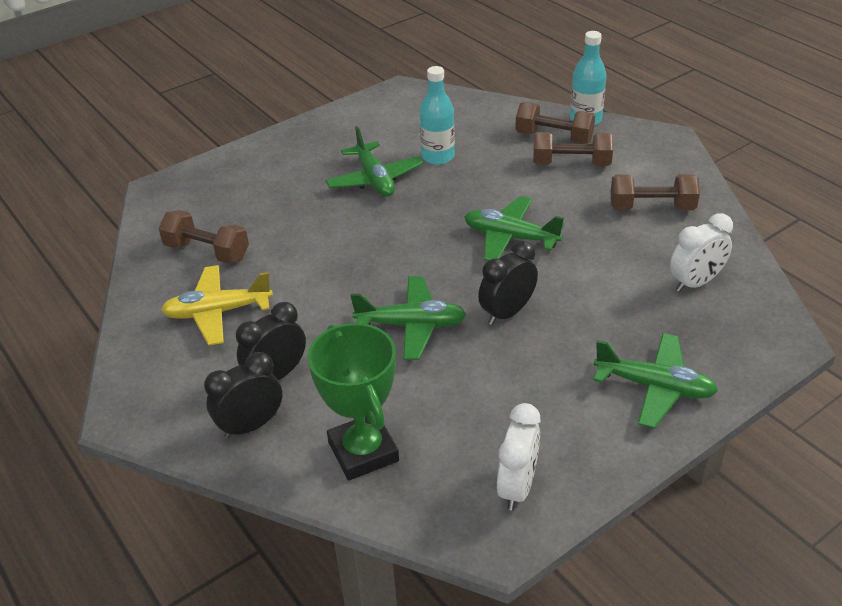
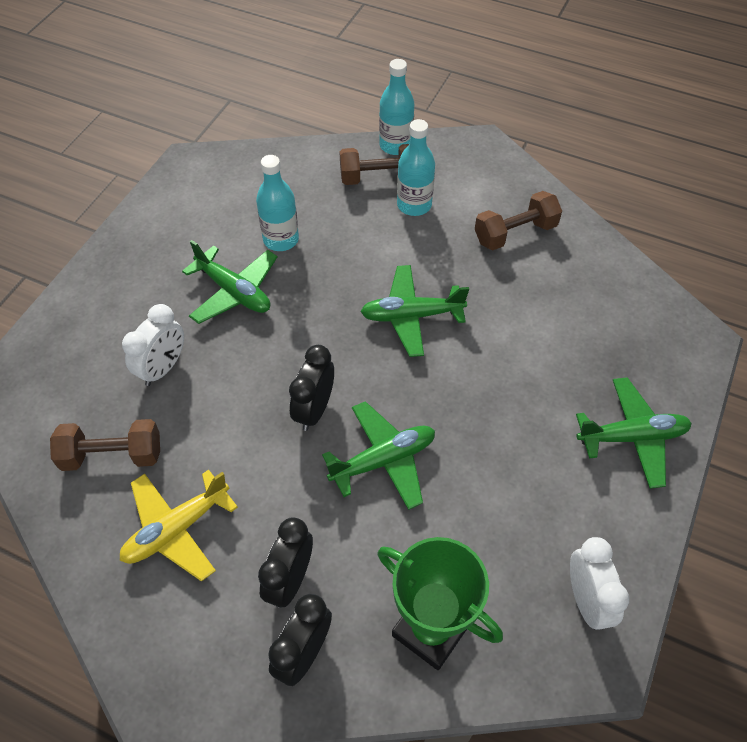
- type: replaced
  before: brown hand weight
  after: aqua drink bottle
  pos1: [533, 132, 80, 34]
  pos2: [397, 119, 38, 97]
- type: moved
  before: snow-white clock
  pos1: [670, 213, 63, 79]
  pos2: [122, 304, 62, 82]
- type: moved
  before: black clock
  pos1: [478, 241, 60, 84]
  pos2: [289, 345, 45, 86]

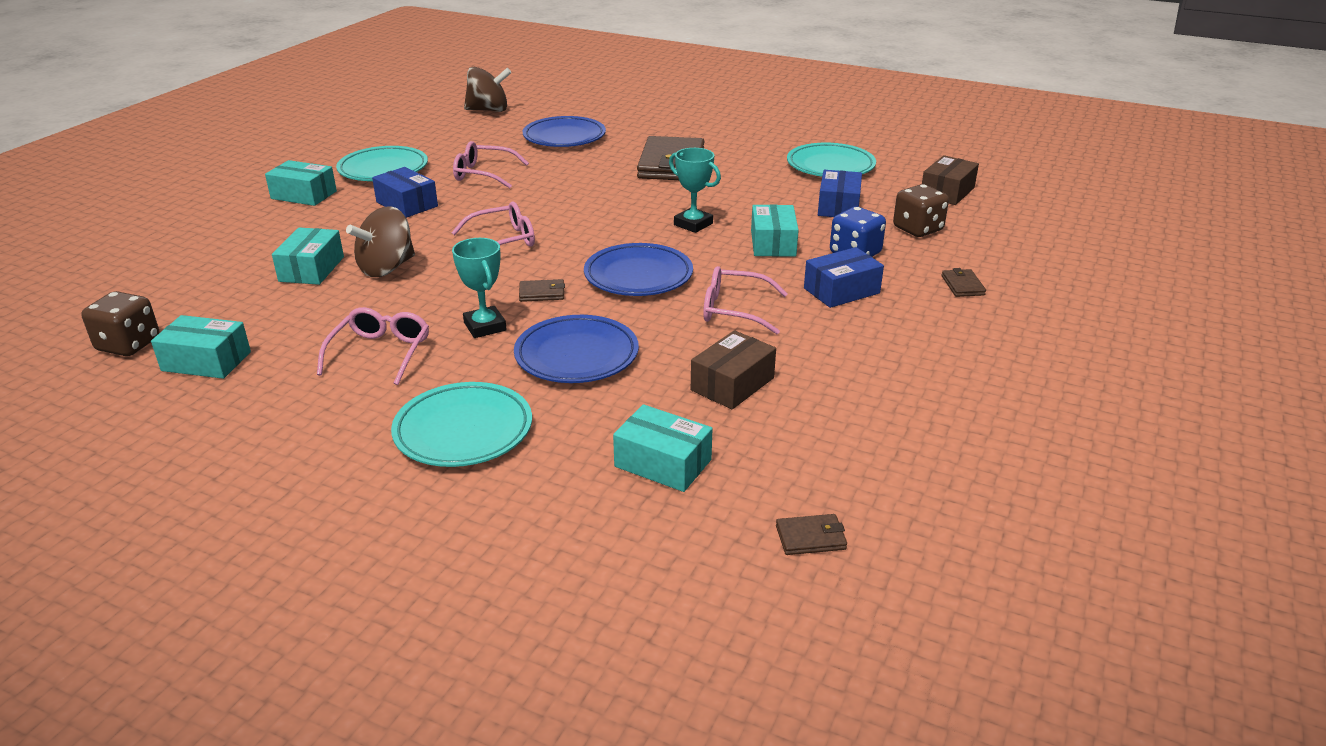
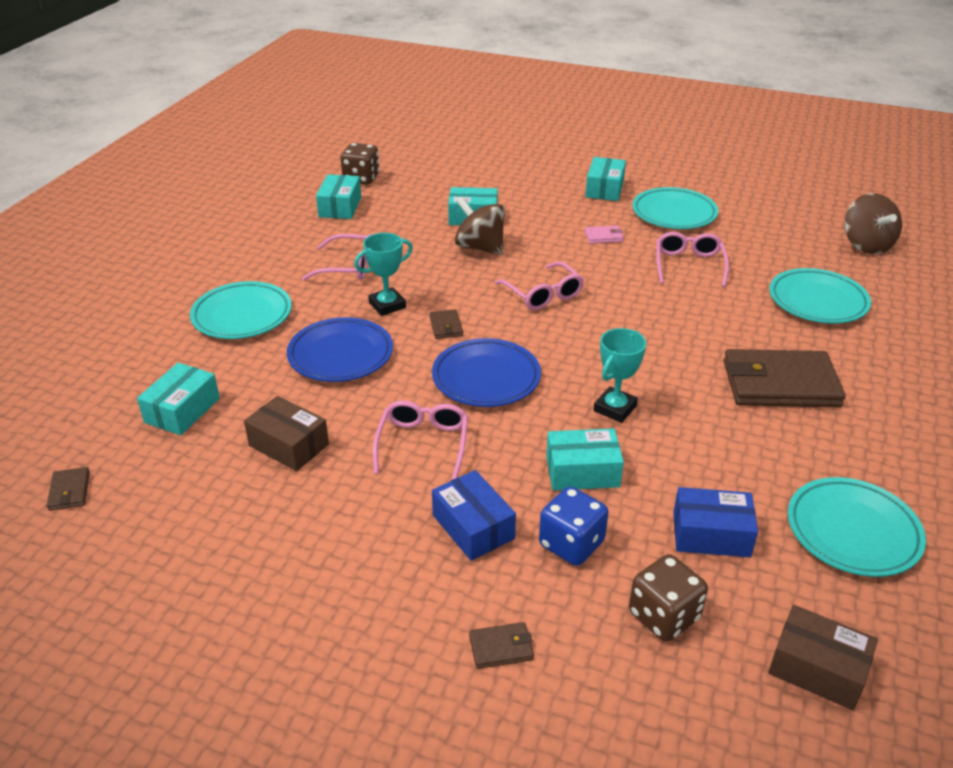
- type: recoloured
  before: royal blue plate
  after: aqua plate
  pos1: [523, 116, 83, 31]
  pos2: [769, 268, 102, 56]
- type: replaced
  before: royal blue package
  after: rosy wallet
  pos1: [372, 167, 66, 51]
  pos2: [585, 225, 39, 19]

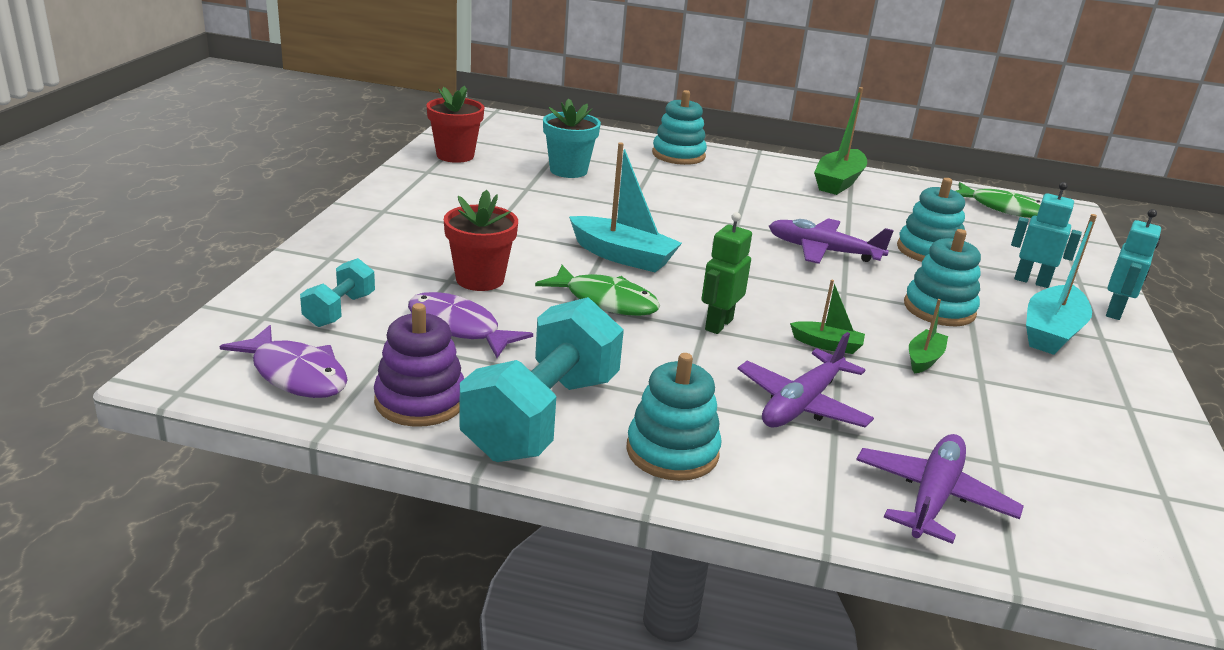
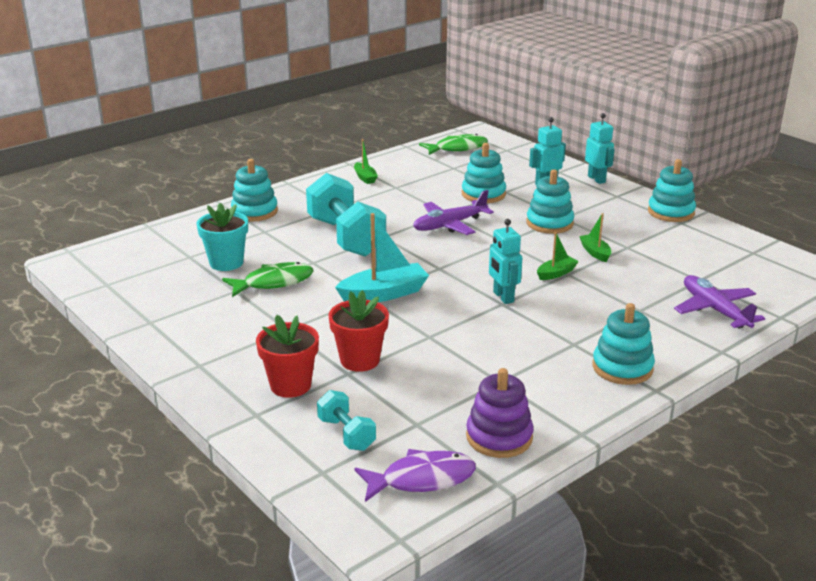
- type: moved
  before: red flower pot
  pos1: [426, 86, 58, 77]
  pos2: [256, 315, 63, 83]
- type: resized
  before: green toy boat
  pos1: [814, 87, 53, 108]
  pos2: [354, 139, 24, 45]
  scale: 0.54
- type: recoloured
  before: green toy robot
  after: aqua toy robot
  pos1: [701, 212, 51, 122]
  pos2: [489, 219, 33, 85]
- type: removed
  before: aqua toy boat
  pos1: [1026, 214, 71, 141]
- type: moved
  before: green fish figure
  pos1: [535, 265, 125, 51]
  pos2: [222, 262, 91, 35]
- type: removed
  before: violet fish figure
  pos1: [408, 292, 125, 66]
- type: moved
  before: aqua hand weight
  pos1: [459, 297, 165, 165]
  pos2: [306, 173, 80, 84]
- type: removed
  before: violet plane
  pos1: [738, 332, 136, 96]
- type: added
  after: aqua stacking toy
  pos2: [648, 159, 48, 63]

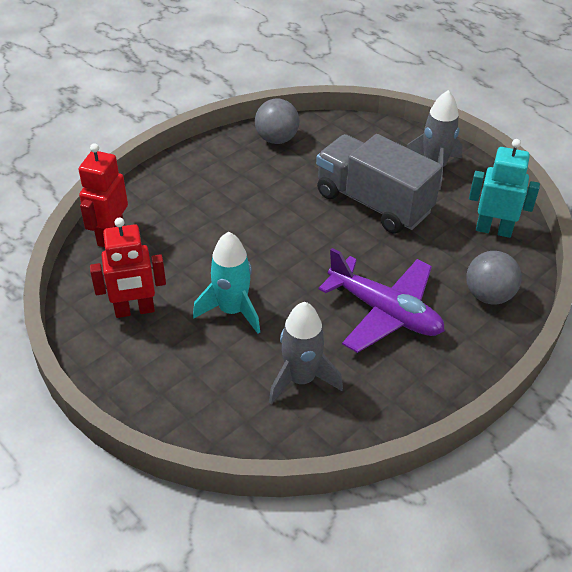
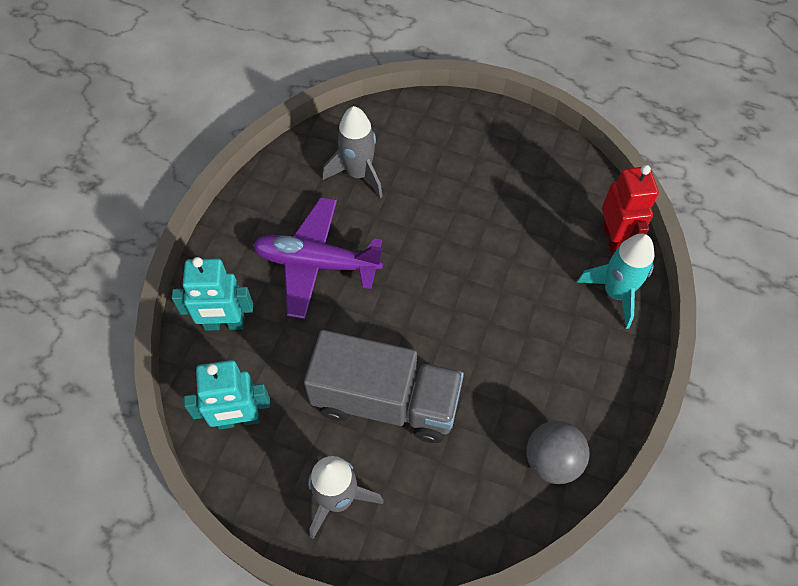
- type: removed
  before: red toy robot
  pos1: [90, 217, 76, 101]
- type: moved
  before: aqua spaceship
  pos1: [193, 232, 67, 102]
  pos2: [577, 234, 78, 95]
- type: replaced
  before: ash-grey sphere
  after: aqua toy robot
  pos1: [466, 251, 56, 54]
  pos2: [172, 257, 81, 74]

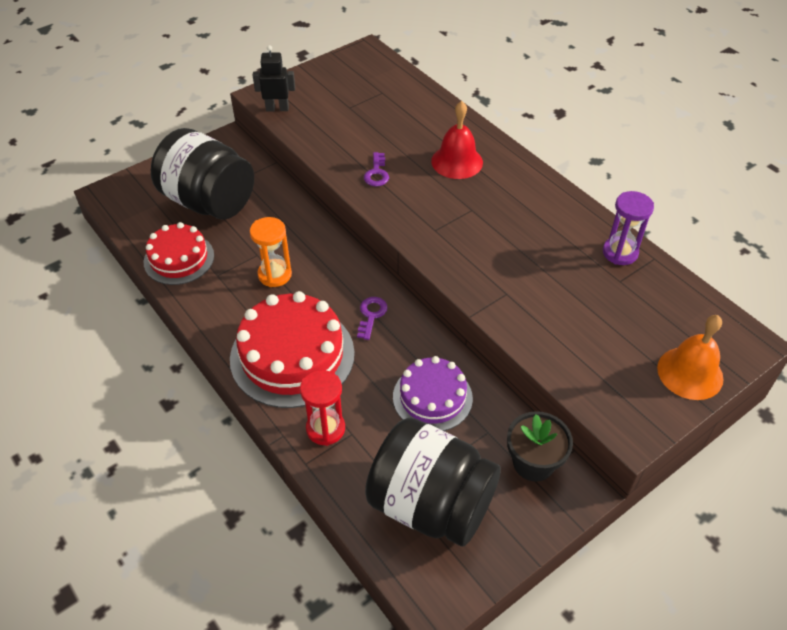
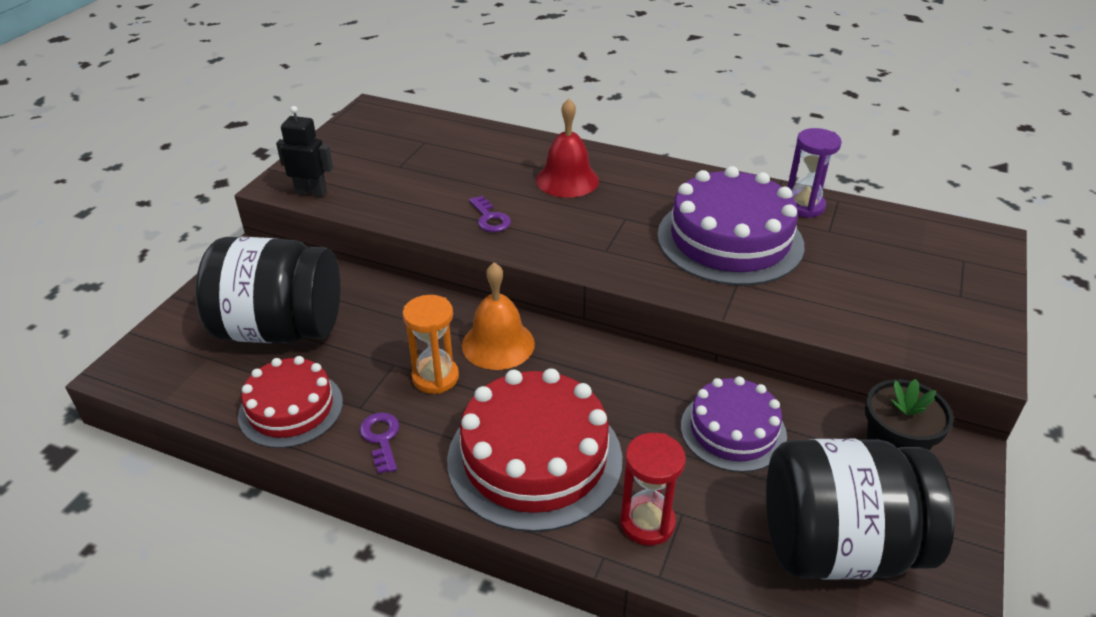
- type: turned
  before: black toy robot
  pos1: [253, 45, 42, 67]
  pos2: [276, 106, 57, 91]
  turn: 45
- type: moved
  before: violet door key
  pos1: [357, 297, 31, 43]
  pos2: [360, 412, 39, 62]
- type: moved
  before: orange hand bell
  pos1: [657, 315, 67, 85]
  pos2: [462, 262, 73, 108]
- type: added
  after: violet gateau
  pos2: [657, 166, 147, 120]

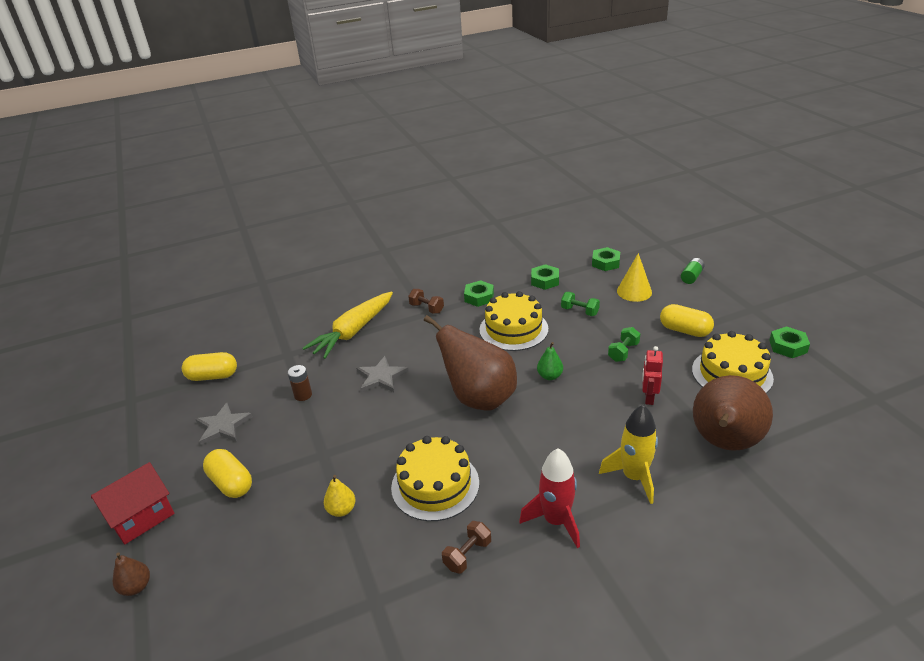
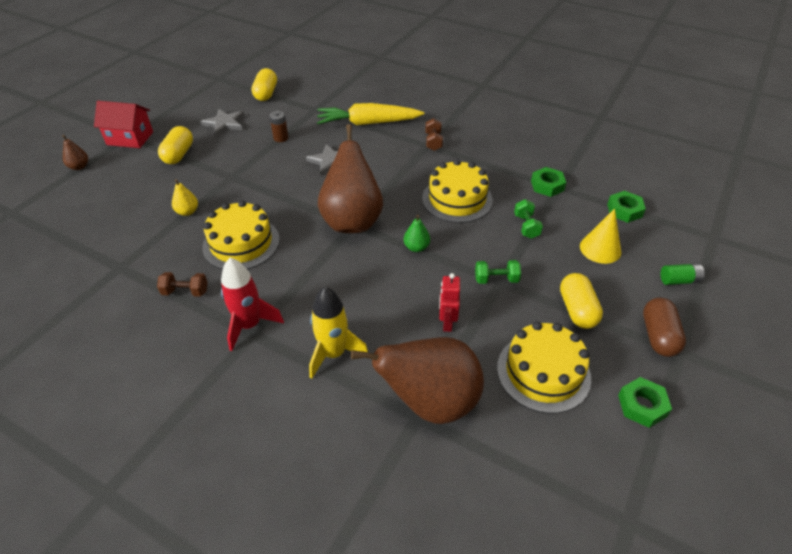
- type: removed
  before: green nut
  pos1: [464, 280, 30, 27]
- type: turned
  before: red toy robot
  pos1: [642, 346, 21, 59]
  pos2: [439, 273, 21, 59]
  turn: -60
- type: turned
  before: golden pill
  pos1: [182, 352, 55, 29]
  pos2: [252, 68, 25, 33]
  turn: 45
- type: added
  after: brown pill
  pos2: [643, 298, 43, 59]

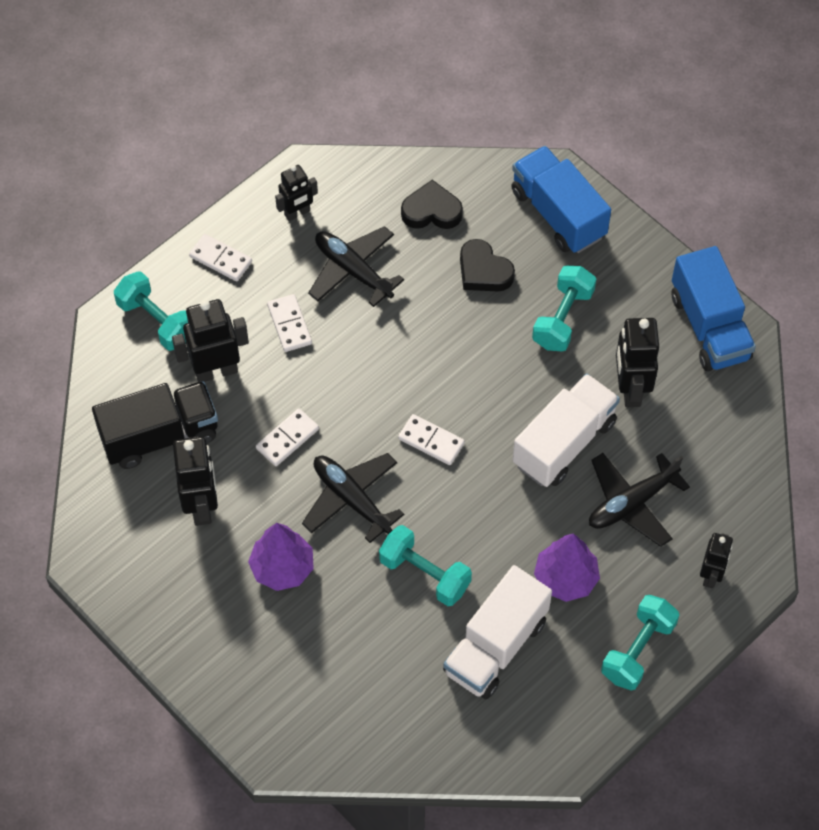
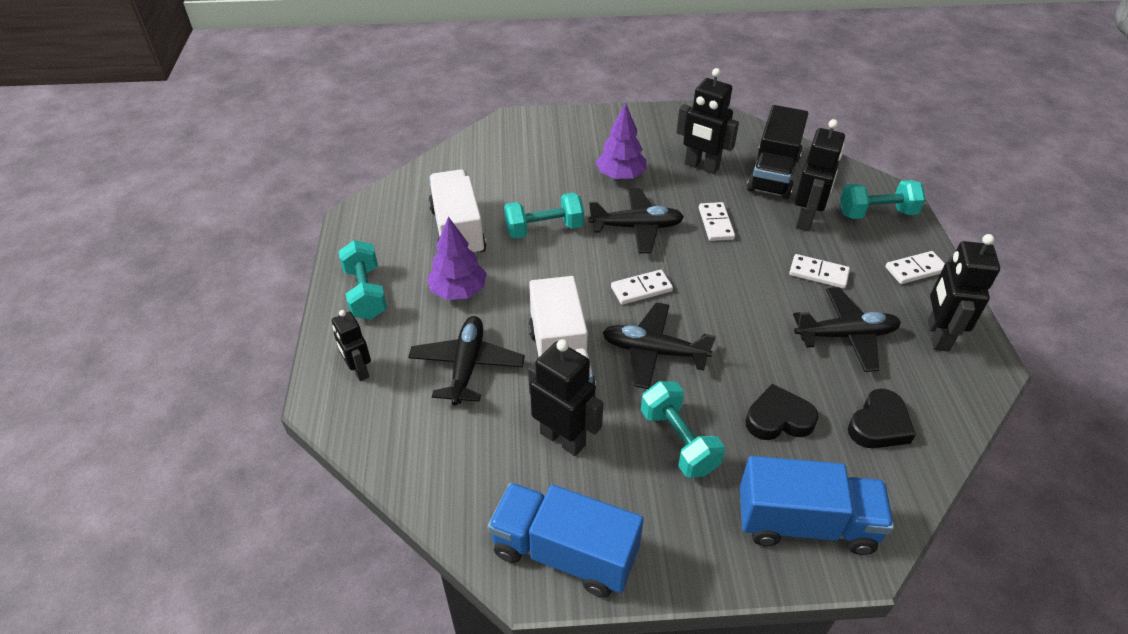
- type: resized
  before: black toy robot
  pos1: [275, 165, 43, 56]
  pos2: [928, 234, 72, 118]
  scale: 1.58
- type: added
  after: black plane
  pos2: [602, 302, 114, 87]

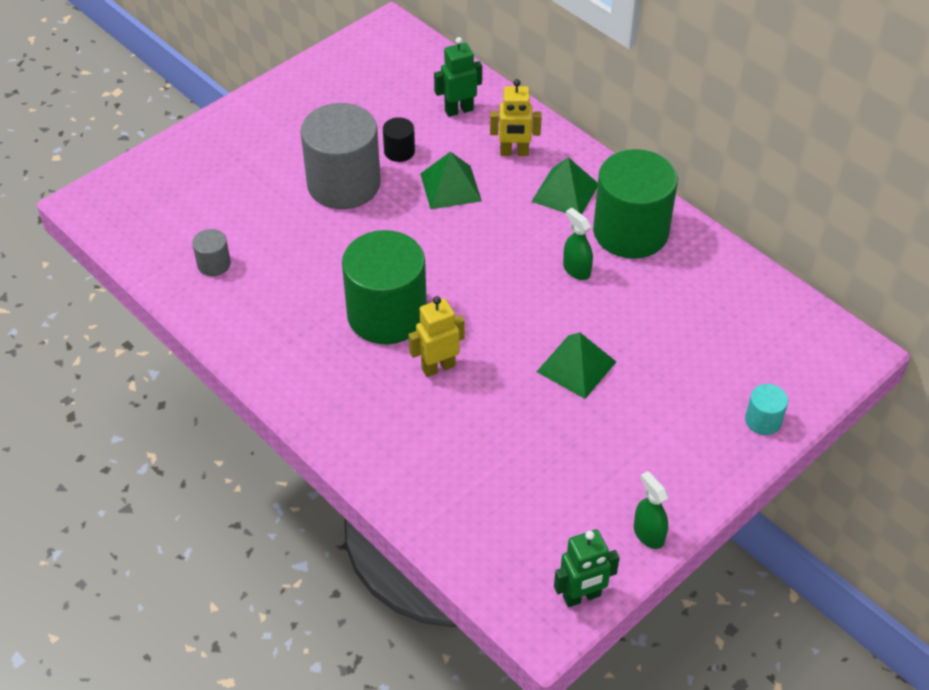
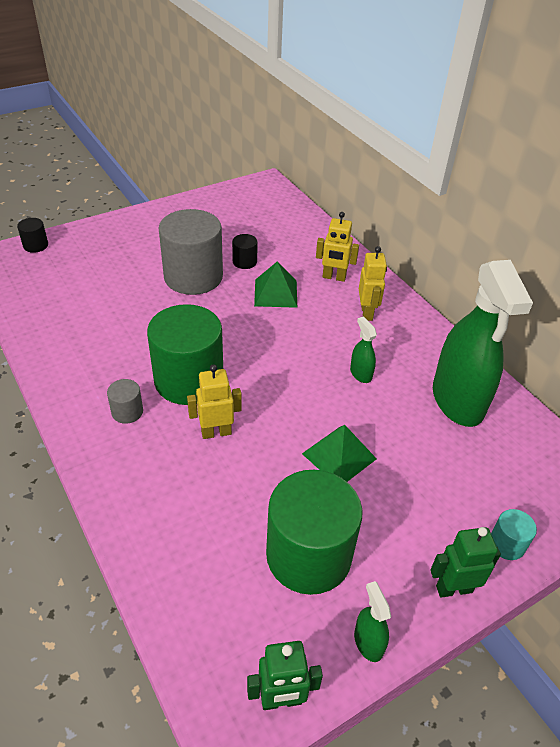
- type: moved
  before: green toy robot
  pos1: [434, 37, 48, 80]
  pos2: [430, 527, 71, 71]
- type: moved
  before: green cylinder
  pos1: [593, 149, 85, 110]
  pos2: [266, 470, 96, 125]
- type: replaced
  before: green pyramid
  after: golden toy robot
  pos1: [531, 157, 67, 57]
  pos2: [359, 246, 28, 75]
- type: moved
  before: ash-grey cylinder
  pos1: [192, 229, 39, 47]
  pos2: [107, 379, 36, 45]
- type: added
  after: black cylinder
  pos2: [17, 218, 31, 35]
- type: added
  after: green spray cleaner
  pos2: [433, 260, 100, 167]

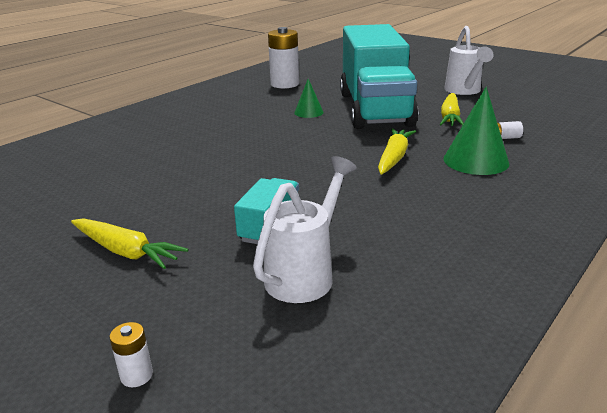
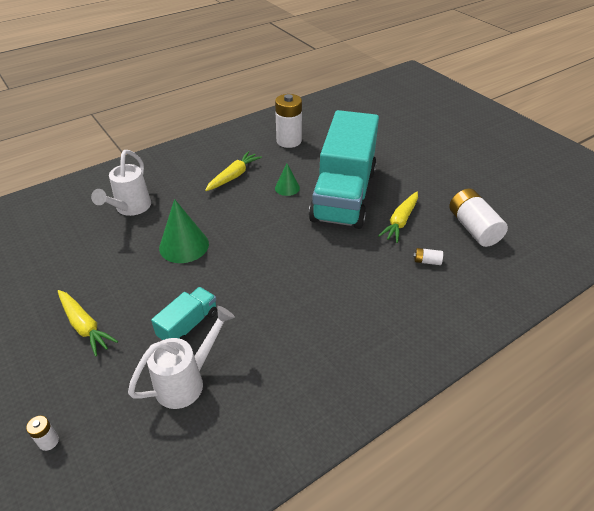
- type: moved
  before: snow-white watering pot
  pos1: [444, 26, 50, 69]
  pos2: [91, 150, 60, 66]
- type: moved
  before: green cone
  pos1: [444, 87, 65, 88]
  pos2: [159, 199, 50, 64]
- type: moved
  before: golden root vegetable
  pos1: [378, 128, 38, 47]
  pos2: [205, 151, 57, 40]
- type: added
  after: snow-white battery
  pos2: [449, 189, 59, 58]

